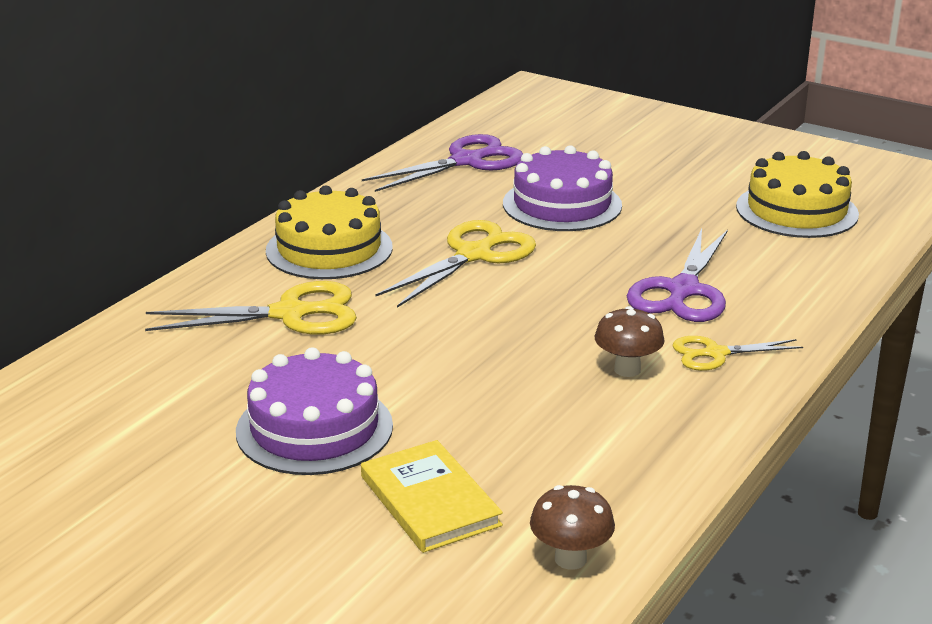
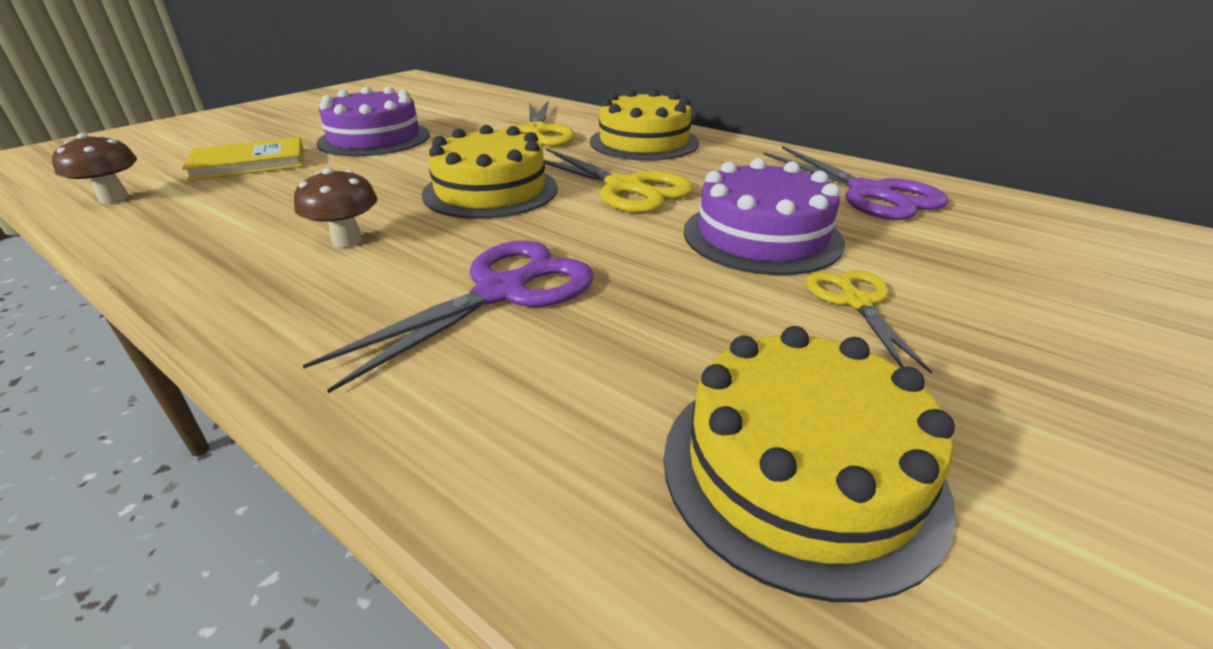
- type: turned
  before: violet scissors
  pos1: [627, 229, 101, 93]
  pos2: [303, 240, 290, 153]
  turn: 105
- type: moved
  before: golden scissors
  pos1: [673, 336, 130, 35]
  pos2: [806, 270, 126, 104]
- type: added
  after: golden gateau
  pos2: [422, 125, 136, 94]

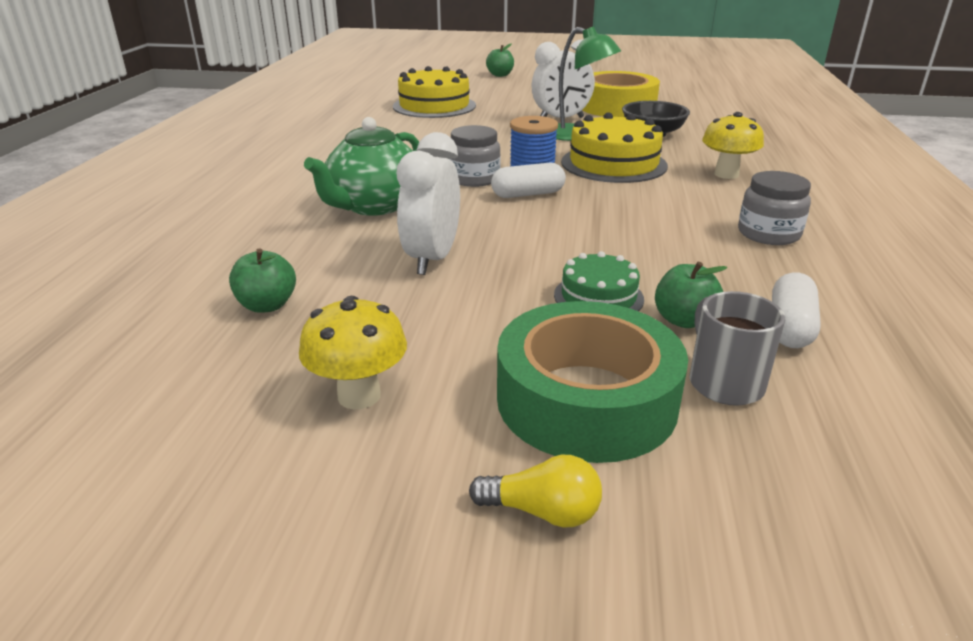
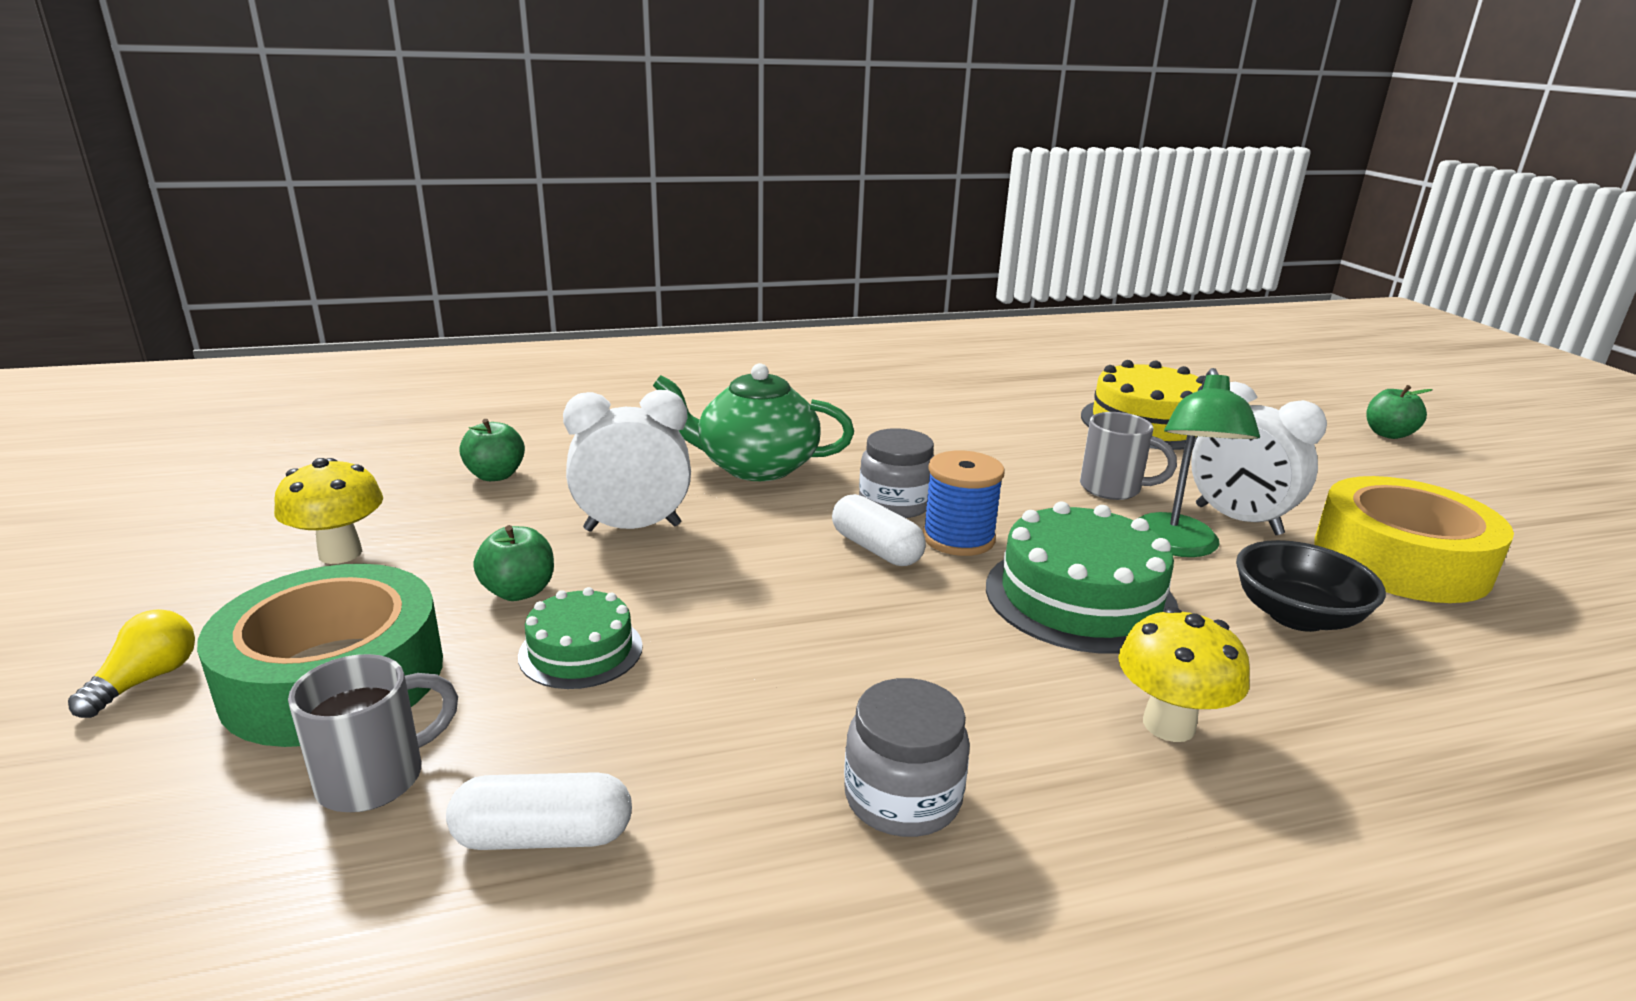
- type: recoloured
  before: golden gateau
  after: green gateau
  pos1: [561, 112, 107, 71]
  pos2: [986, 502, 193, 152]
- type: moved
  before: green apple
  pos1: [655, 262, 72, 66]
  pos2: [473, 525, 81, 76]
- type: turned
  before: golden light bulb
  pos1: [469, 455, 133, 73]
  pos2: [68, 609, 127, 109]
  turn: -150
- type: added
  after: ash-grey mug
  pos2: [1080, 412, 97, 88]

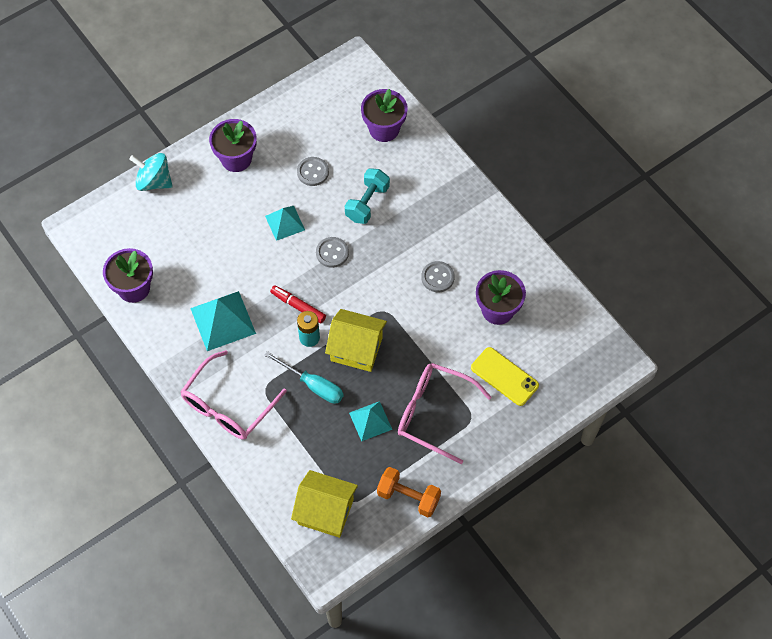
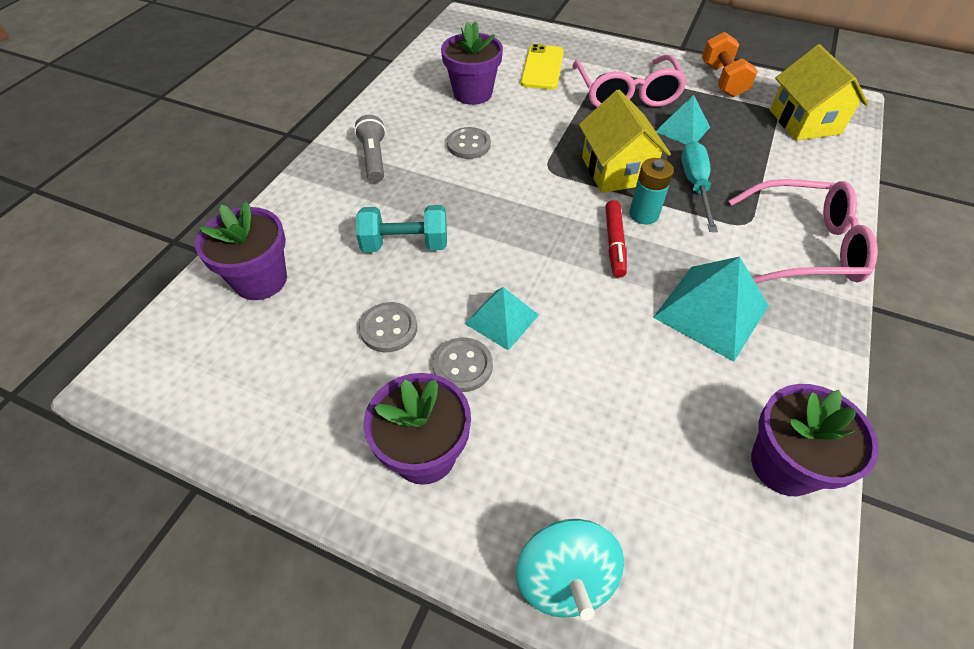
- type: moved
  before: ash-grey button
  pos1: [316, 237, 33, 31]
  pos2: [433, 337, 60, 55]
- type: added
  after: ash-grey torch
  pos2: [354, 115, 32, 68]

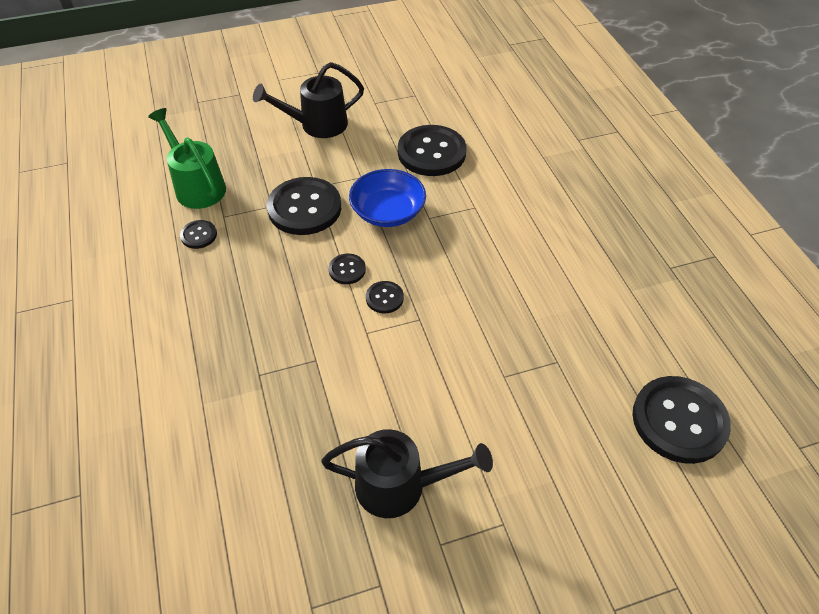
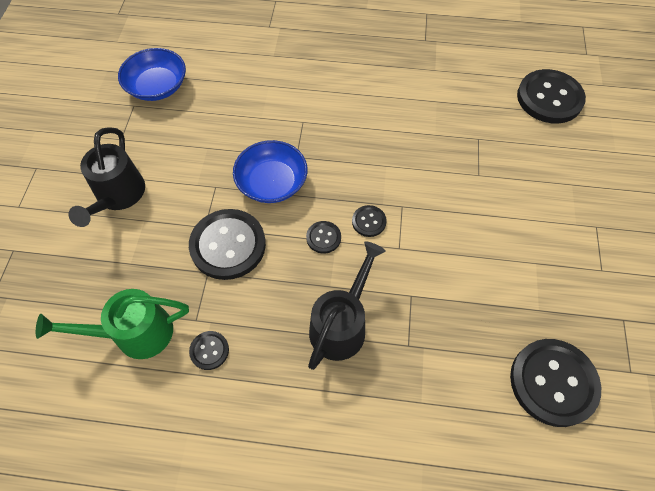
- type: moved
  before: black button
  pos1: [398, 125, 68, 51]
  pos2: [510, 339, 91, 88]
- type: moved
  before: black watering pot
  pos1: [321, 429, 172, 89]
  pos2: [308, 241, 77, 129]
- type: added
  after: royal blue deep dish
  pos2: [118, 48, 68, 53]

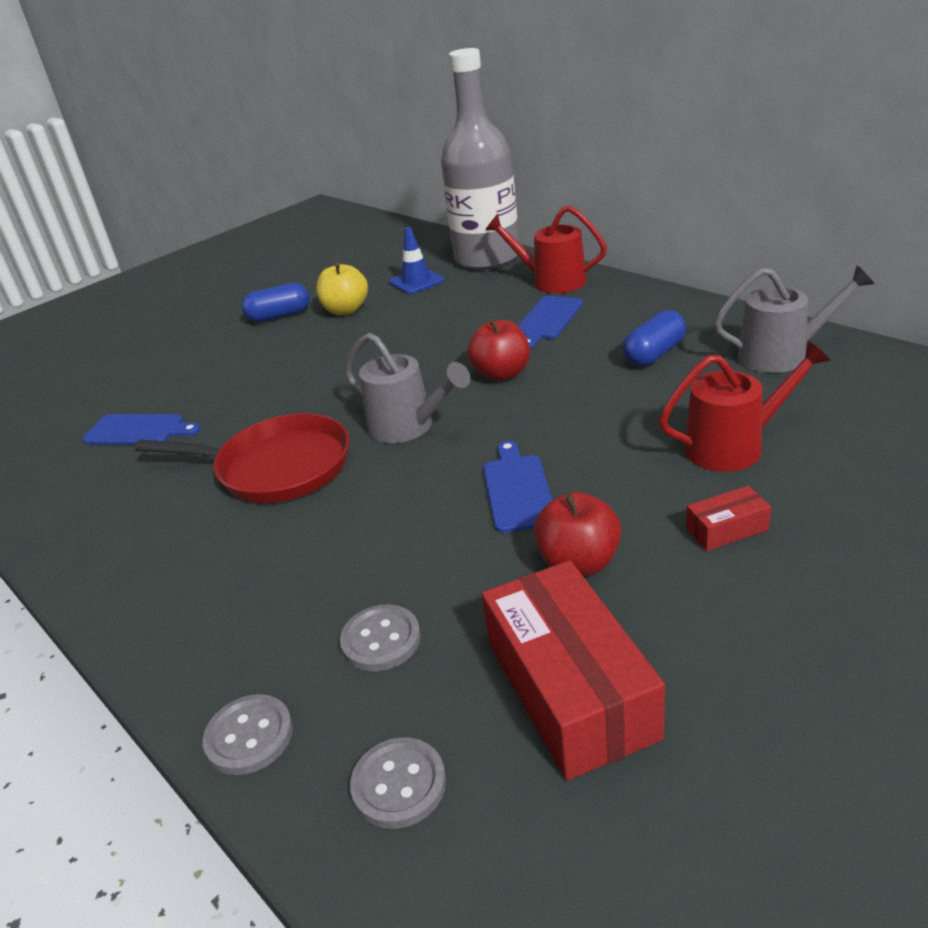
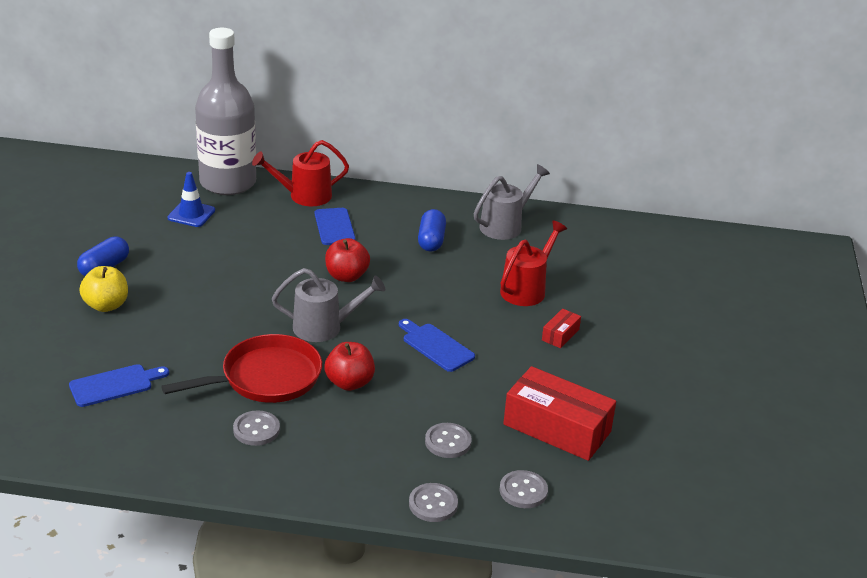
- type: moved
  before: golden apple
  pos1: [316, 263, 52, 52]
  pos2: [79, 266, 49, 46]
- type: moved
  before: red apple
  pos1: [534, 492, 87, 84]
  pos2: [324, 342, 51, 49]
- type: added
  after: ash-grey button
  pos2: [233, 410, 47, 36]

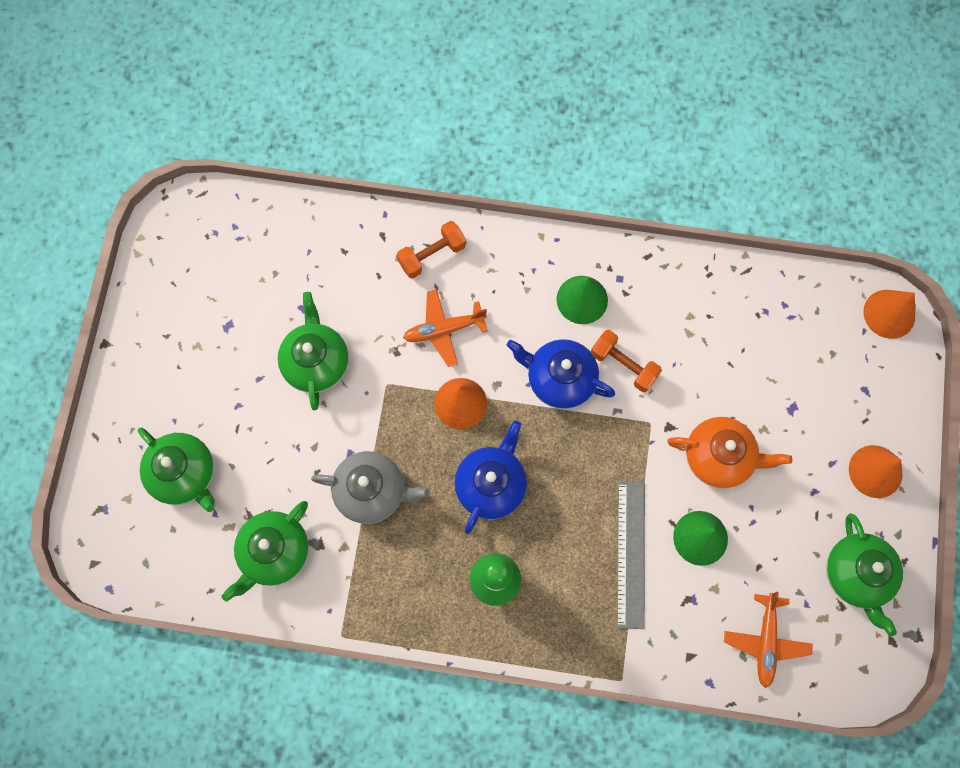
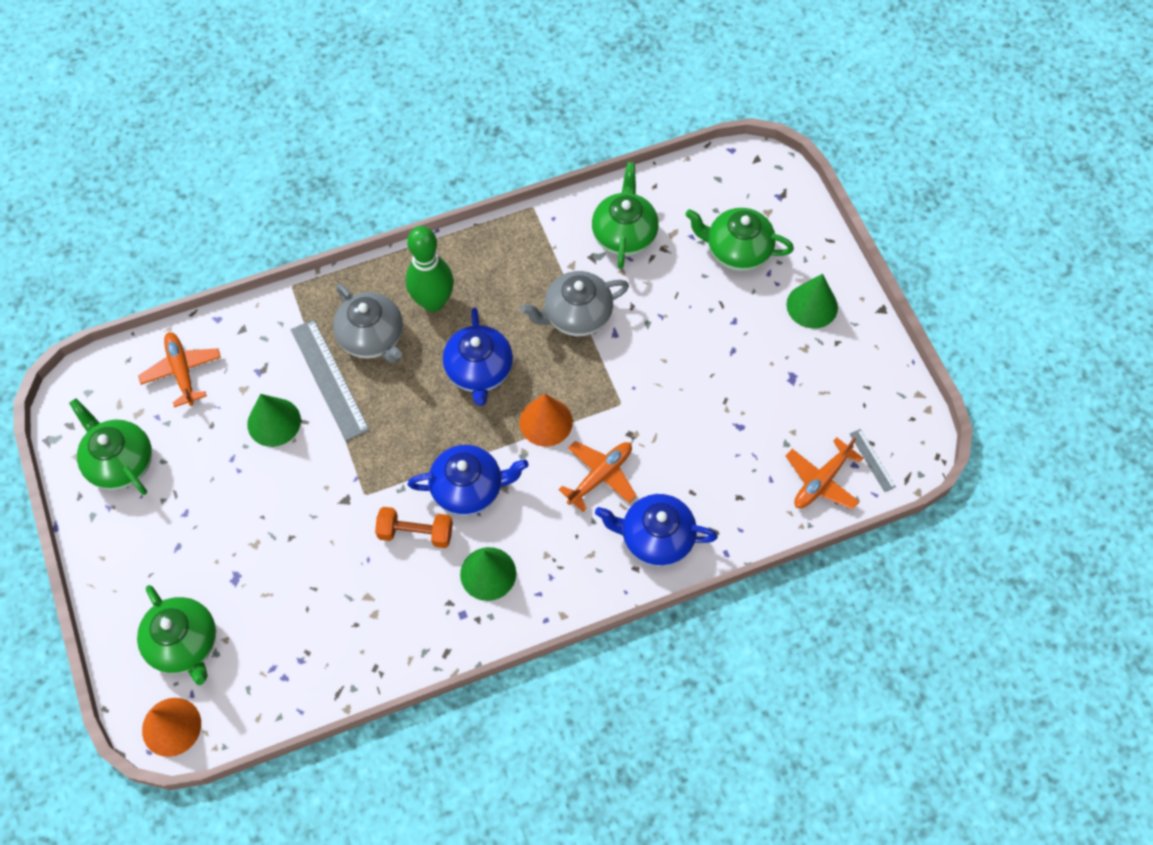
- type: replaced
  before: orange hand weight
  after: royal blue tea pot
  pos1: [397, 221, 69, 57]
  pos2: [595, 494, 123, 73]
- type: moved
  before: green tea pot
  pos1: [278, 292, 71, 118]
  pos2: [137, 585, 79, 100]
- type: removed
  before: orange tea pot
  pos1: [667, 417, 125, 72]
- type: removed
  before: orange cone
  pos1: [849, 445, 54, 53]
- type: added
  after: green cone
  pos2: [786, 274, 52, 55]
- type: added
  after: ash-grey tea pot
  pos2: [333, 284, 70, 79]
- type: added
  after: ash-grey straightedge
  pos2: [850, 429, 46, 63]
- type: added
  after: orange plane
  pos2: [786, 437, 77, 73]

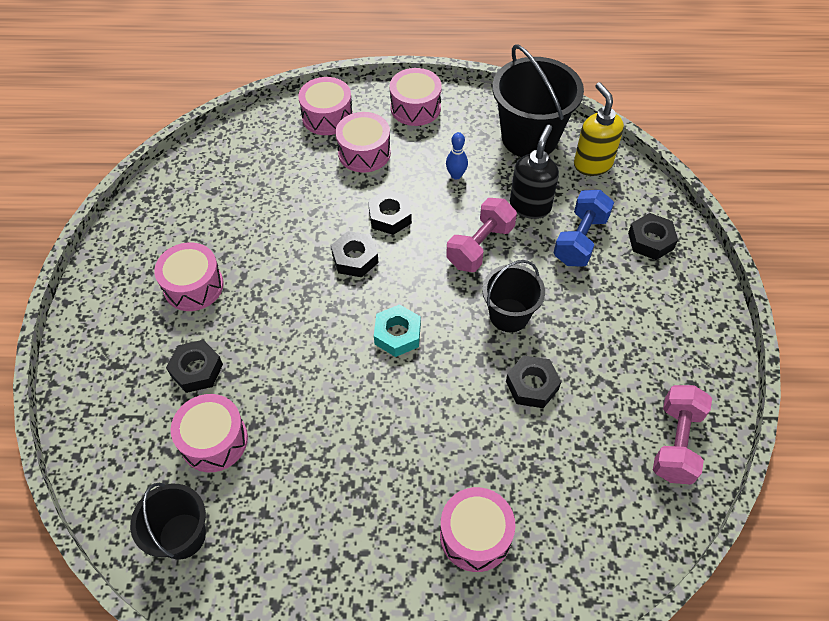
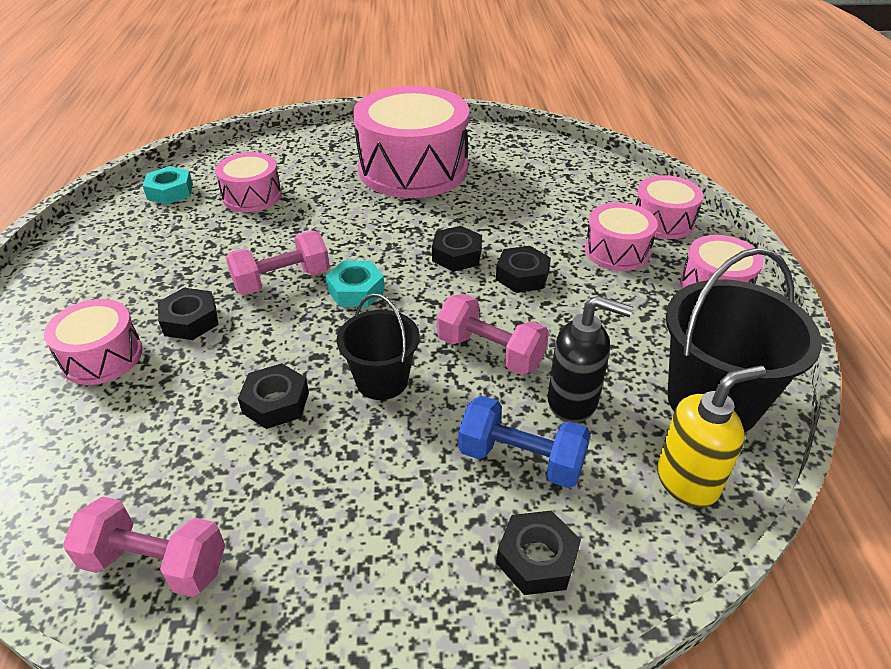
- type: removed
  before: royal blue skittle
  pos1: [446, 132, 22, 47]
- type: resized
  before: rosy snare drum
  pos1: [154, 242, 70, 69]
  pos2: [353, 86, 117, 112]
  scale: 1.99
- type: moved
  before: black nut
  pos1: [166, 340, 57, 53]
  pos2: [158, 288, 61, 52]
- type: replaced
  before: black pail
  after: aqua nut
  pos1: [130, 483, 76, 76]
  pos2: [143, 166, 50, 38]
- type: added
  after: rosy hand weight
  pos2: [226, 231, 104, 64]

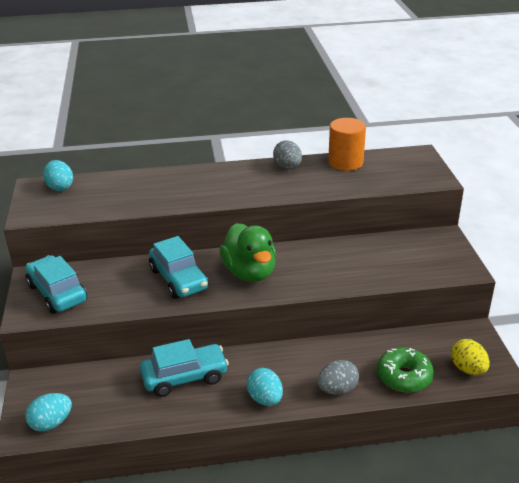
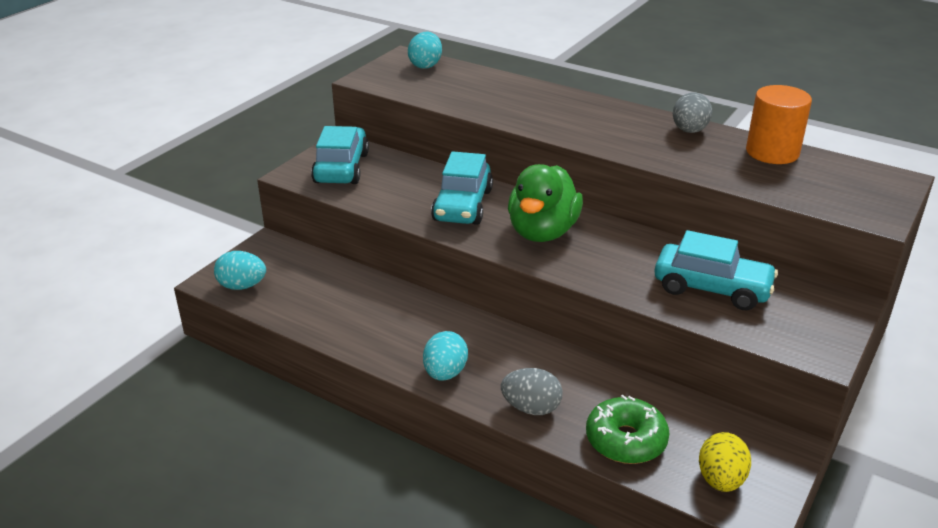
- type: moved
  before: aqua toy car
  pos1: [140, 339, 89, 58]
  pos2: [654, 230, 124, 80]

